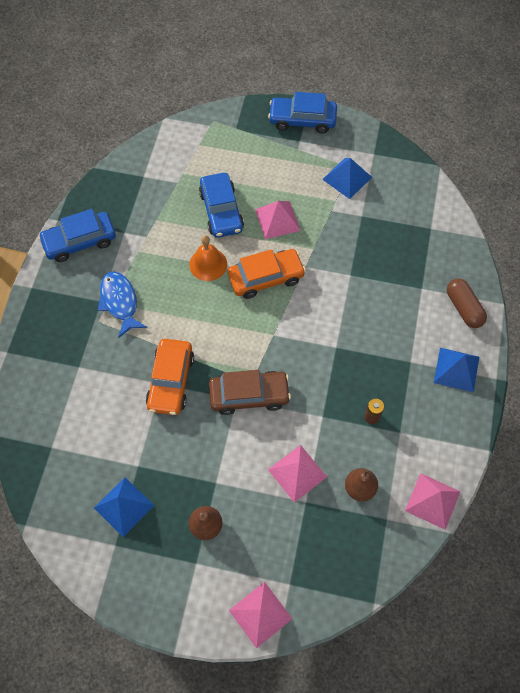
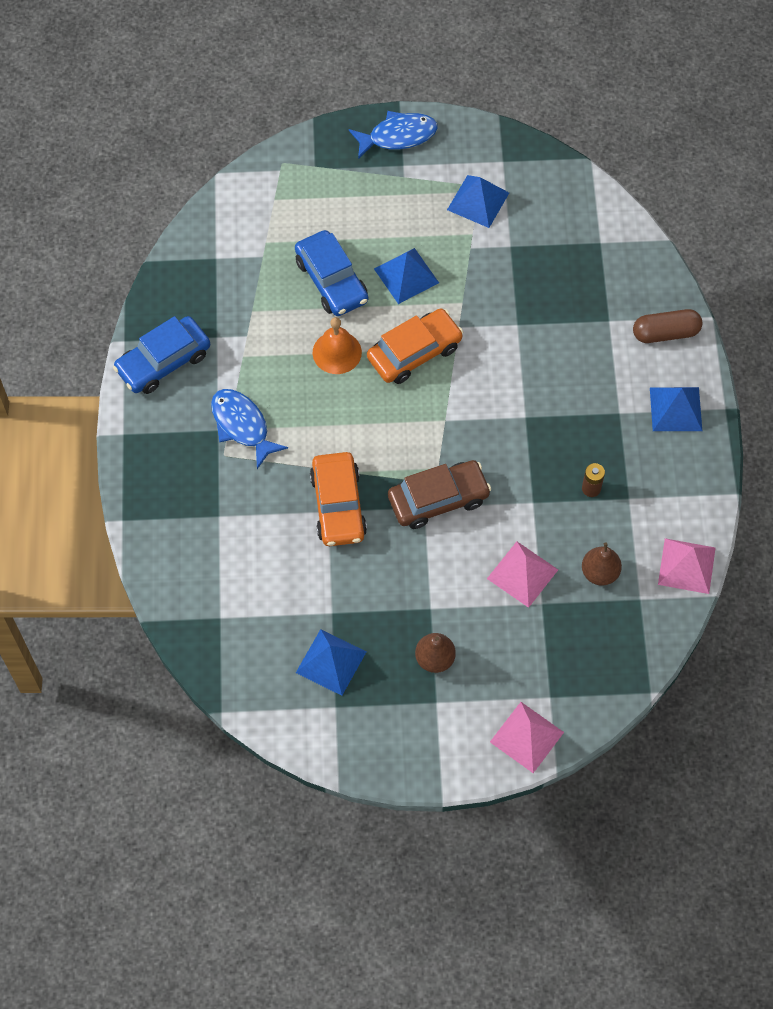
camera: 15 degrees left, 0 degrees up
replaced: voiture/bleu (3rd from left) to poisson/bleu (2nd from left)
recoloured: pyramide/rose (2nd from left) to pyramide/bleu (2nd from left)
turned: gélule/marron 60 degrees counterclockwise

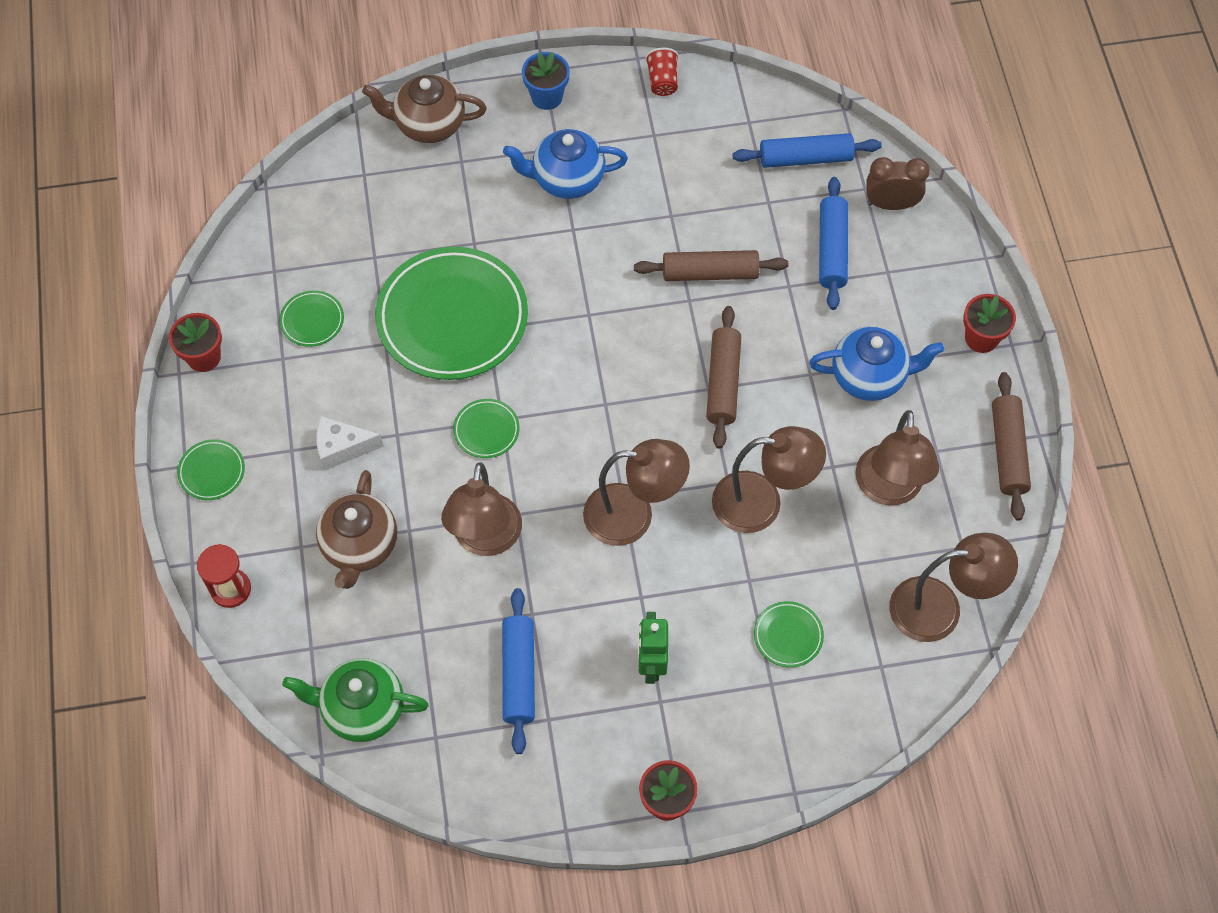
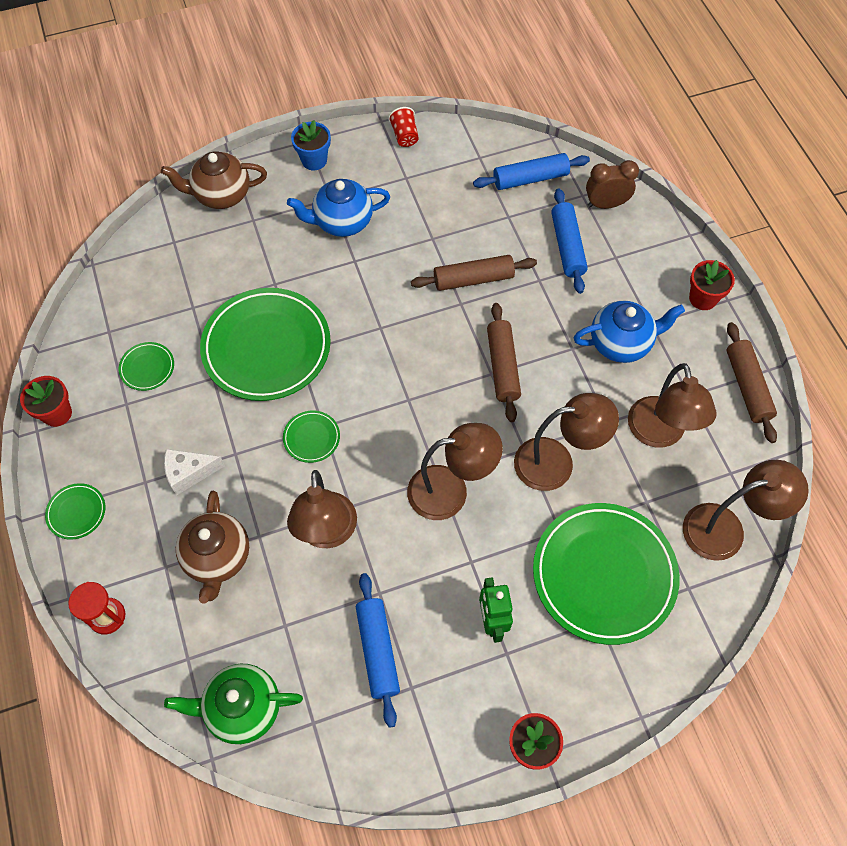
camera: 10 degrees left, 0 degrees up
resized: assiette/vert (5th from left) x2.37

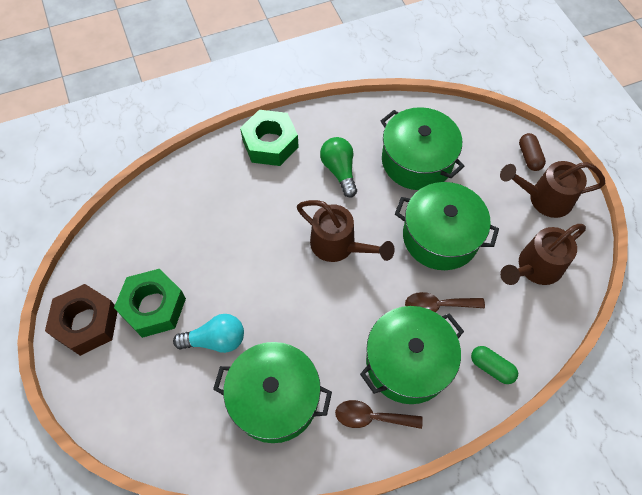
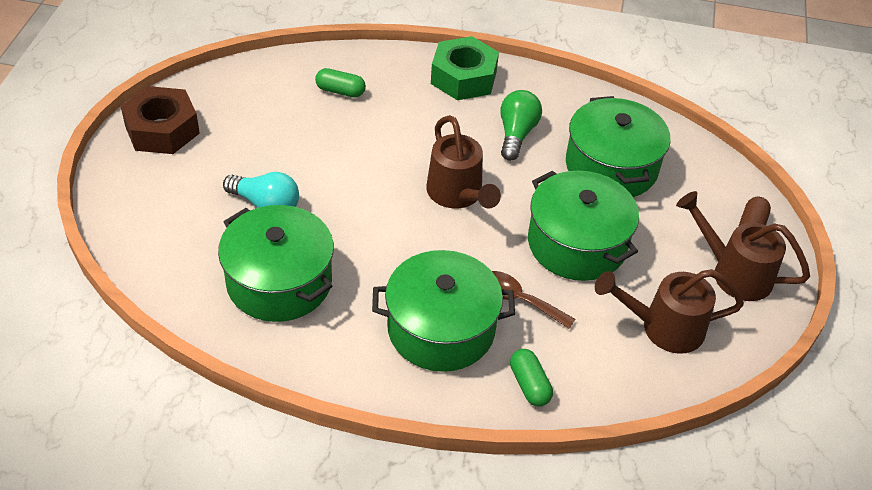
camera: 30 degrees right, 15 degrees down
removed: écrou/vert (1st from left); cuillère/marron (1st from left)
added: gélule/vert (1st from left)

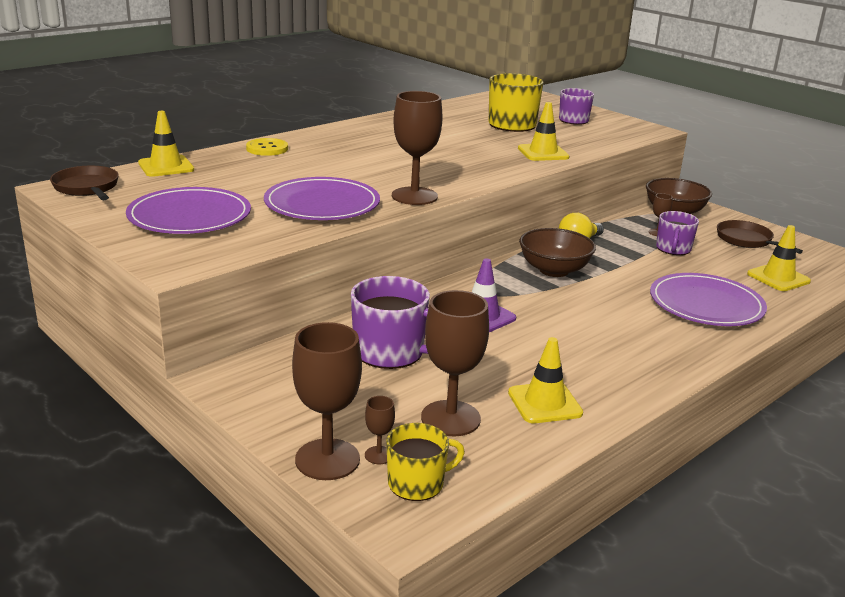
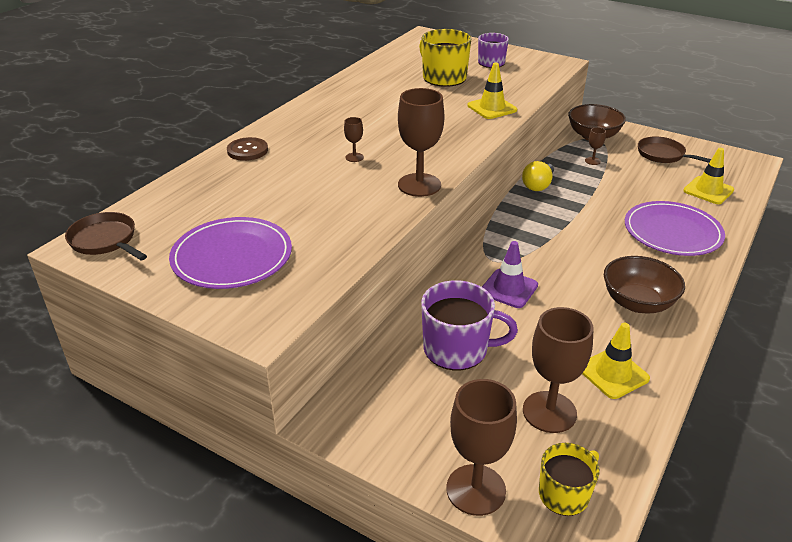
camera: 15 degrees left, 10 degrees up
removed: cône de chantier/jaune (1st from left); assiette/violet (2nd from left); tasse/violet (3rd from left)
moved: verre à pied/marron (2nd from left in the first image) to verre à pied/marron (1st from left); bol/marron (1st from left in the first image) to bol/marron (2nd from left)
recoloured: bouton/jaune to bouton/marron

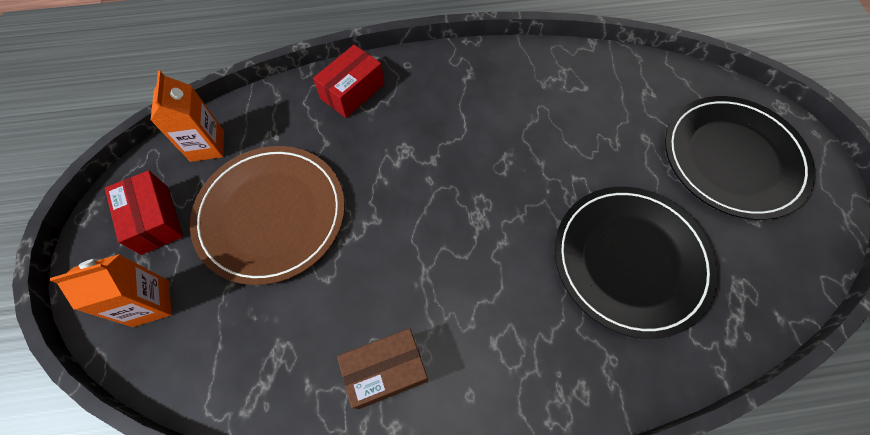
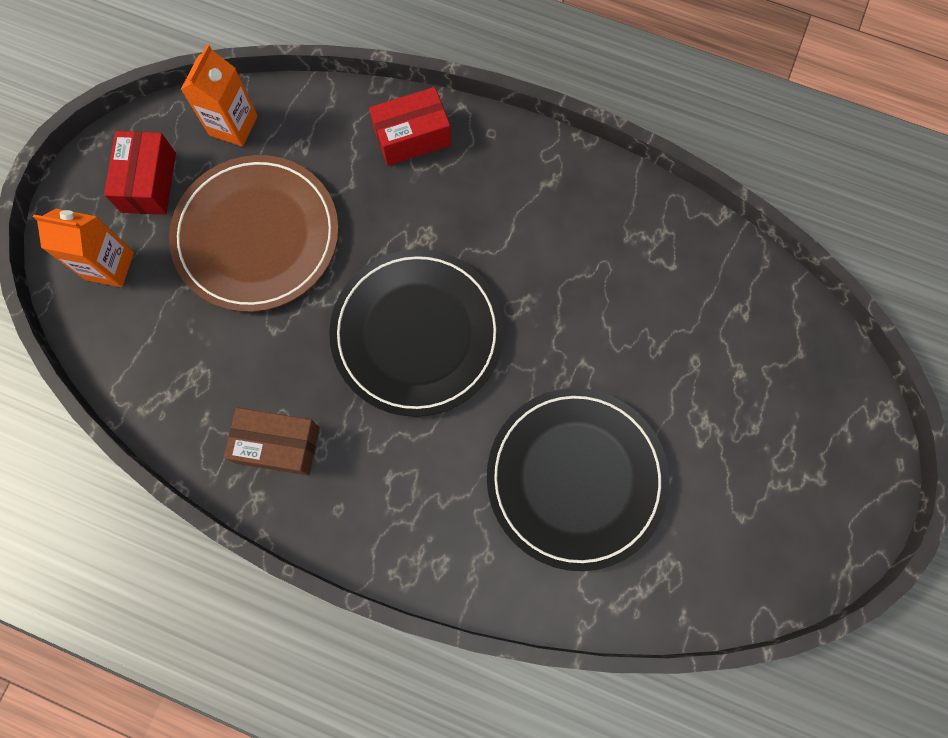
camera: 30 degrees right, 10 degrees up
moved: assiette/noir (2nd from left in the first image) to assiette/noir (1st from left)

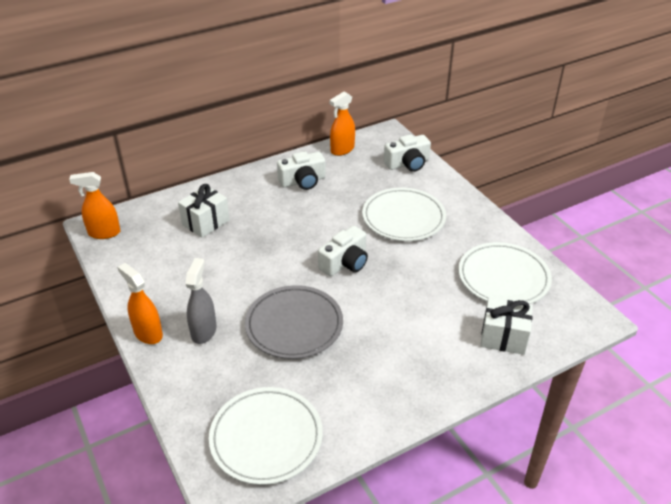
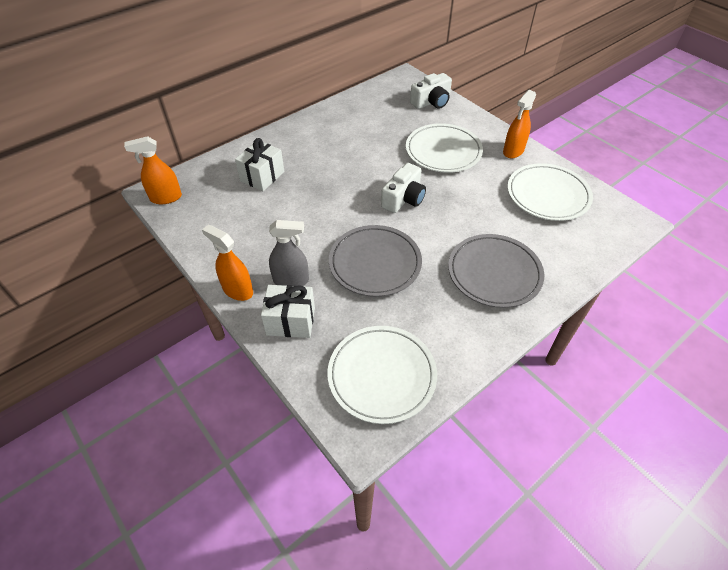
camera: 10 degrees left, 10 degrees up
removed: appareil photo/blanc (1st from left)
added: assiette/gris (2nd from left)
moved: vaporisateur/orange (3rd from left); cadeau/blanc (2nd from left)
turned: vaporisateur/gris 90 degrees clockwise

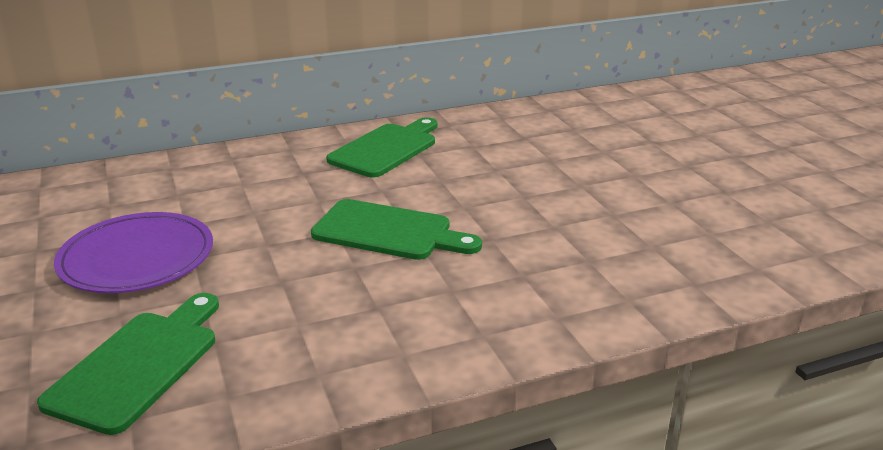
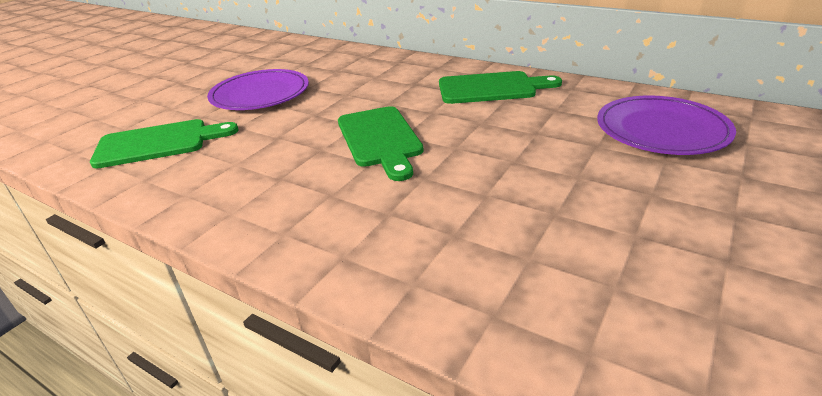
camera: 55 degrees right, 5 degrees up
added: assiette/violet (2nd from left)

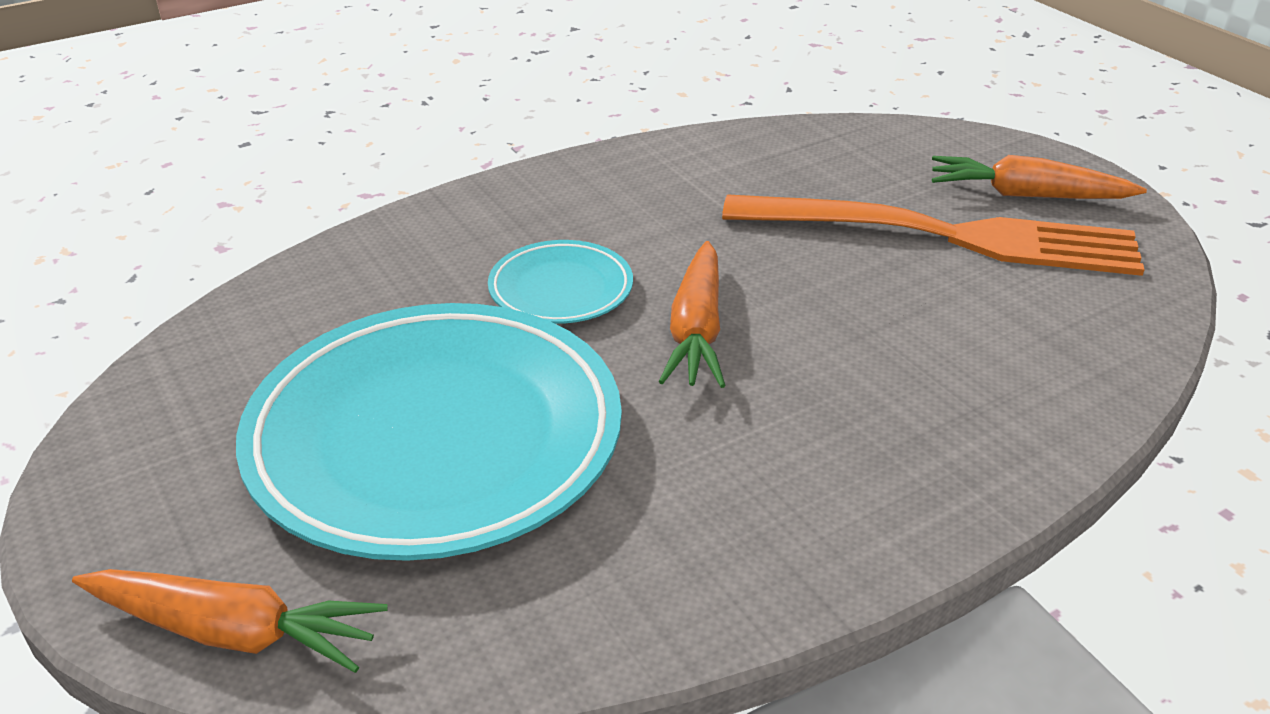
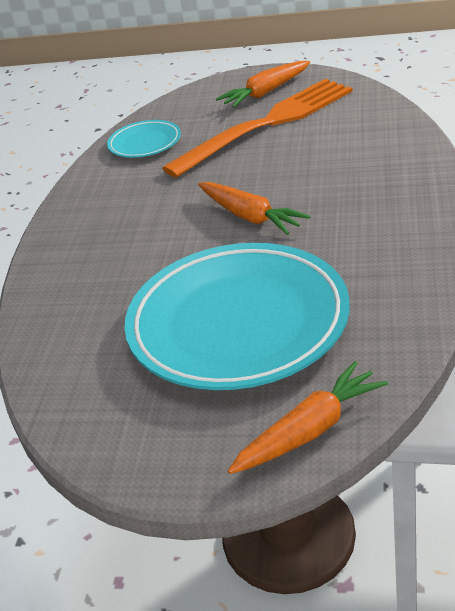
camera: 45 degrees left, 0 degrees up
moved: assiette/turquoise (2nd from left in the first image) to assiette/turquoise (1st from left)

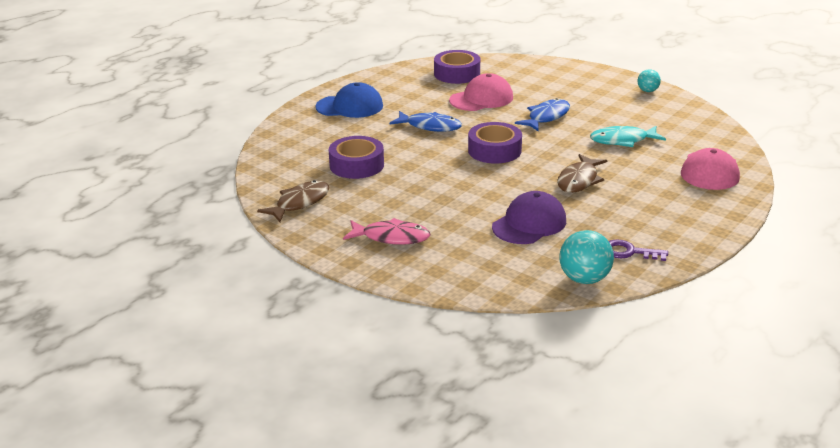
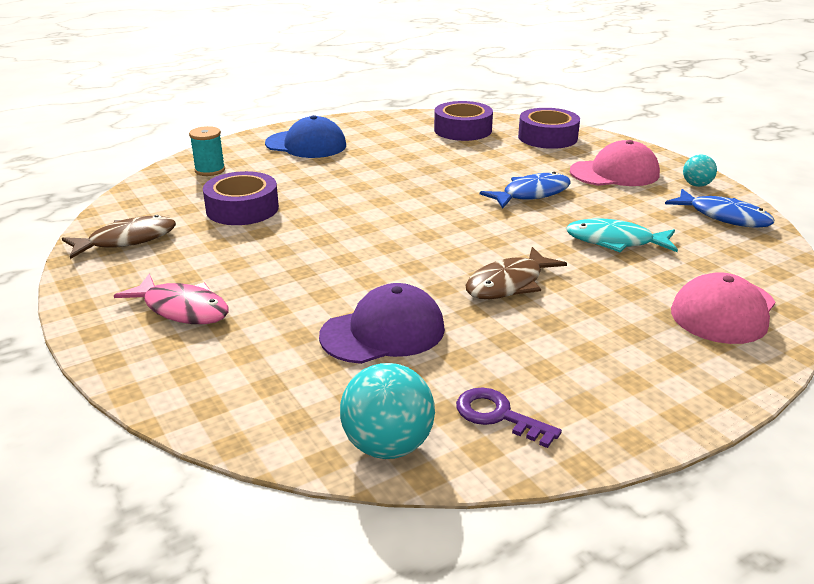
camera: 20 degrees right, 0 degrees up
added: bobine/turquoise
moved: poisson/bleu (1st from left in the first image) to poisson/bleu (2nd from left); casquette/rose (1st from left); ruban adhésif/violet (3rd from left)

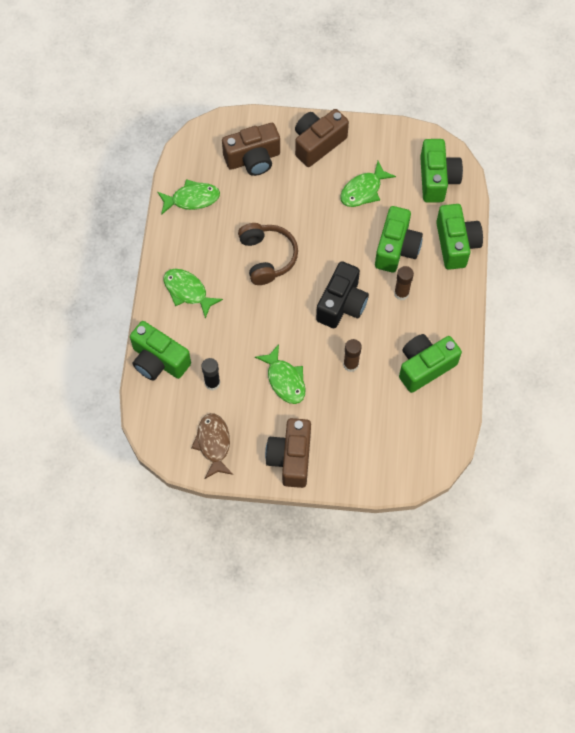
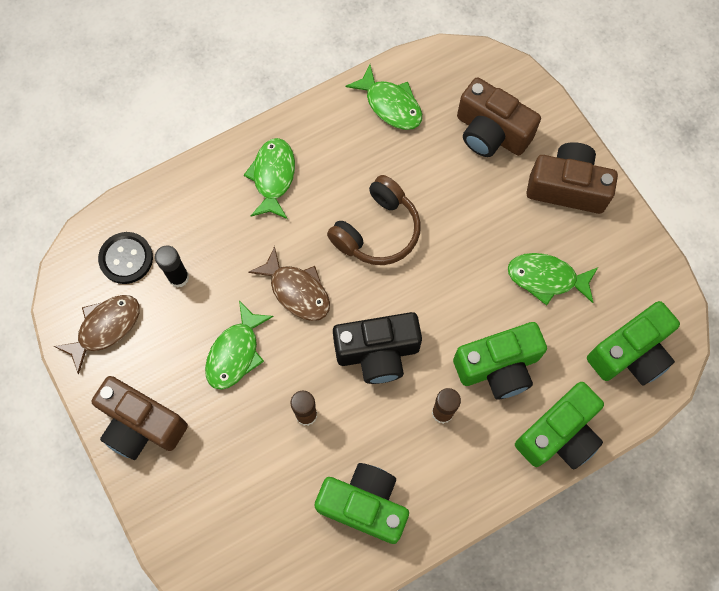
camera: 55 degrees right, 5 degrees up
removed: appareil photo/vert (1st from left)
added: bouton/noir; poisson/marron (2nd from left)
turned: appareil photo/marron (2nd from left in the first image) 120 degrees counterclockwise

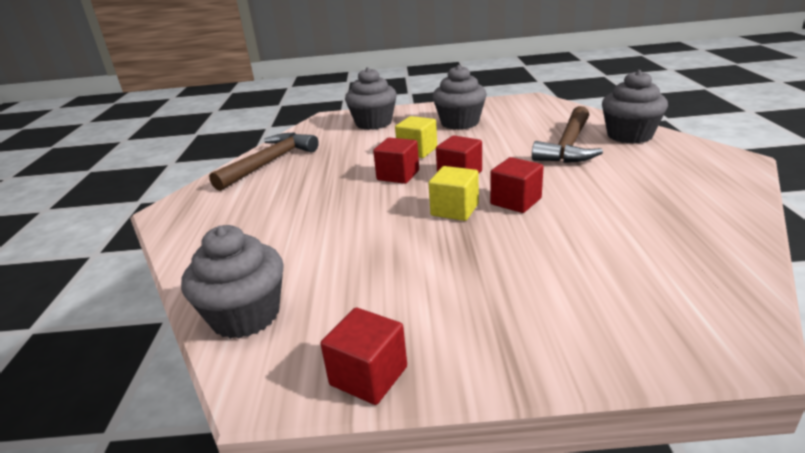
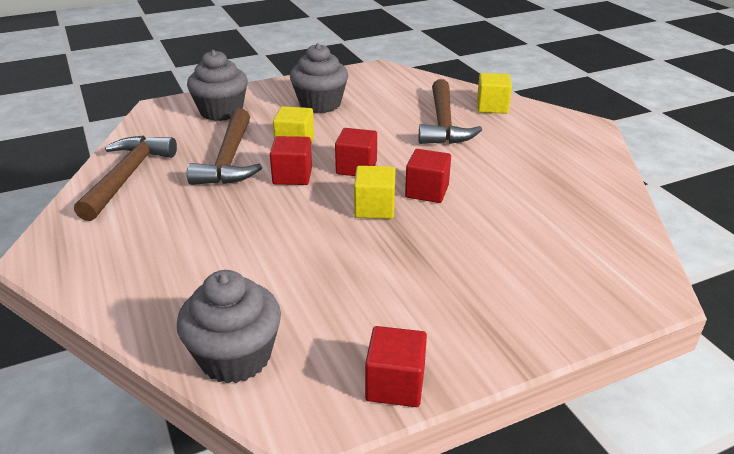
camera: 25 degrees left, 5 degrees up
added: marteau/marron (2nd from left)
replaced: muffin/gris (4th from left) to cube/jaune (3rd from left)

